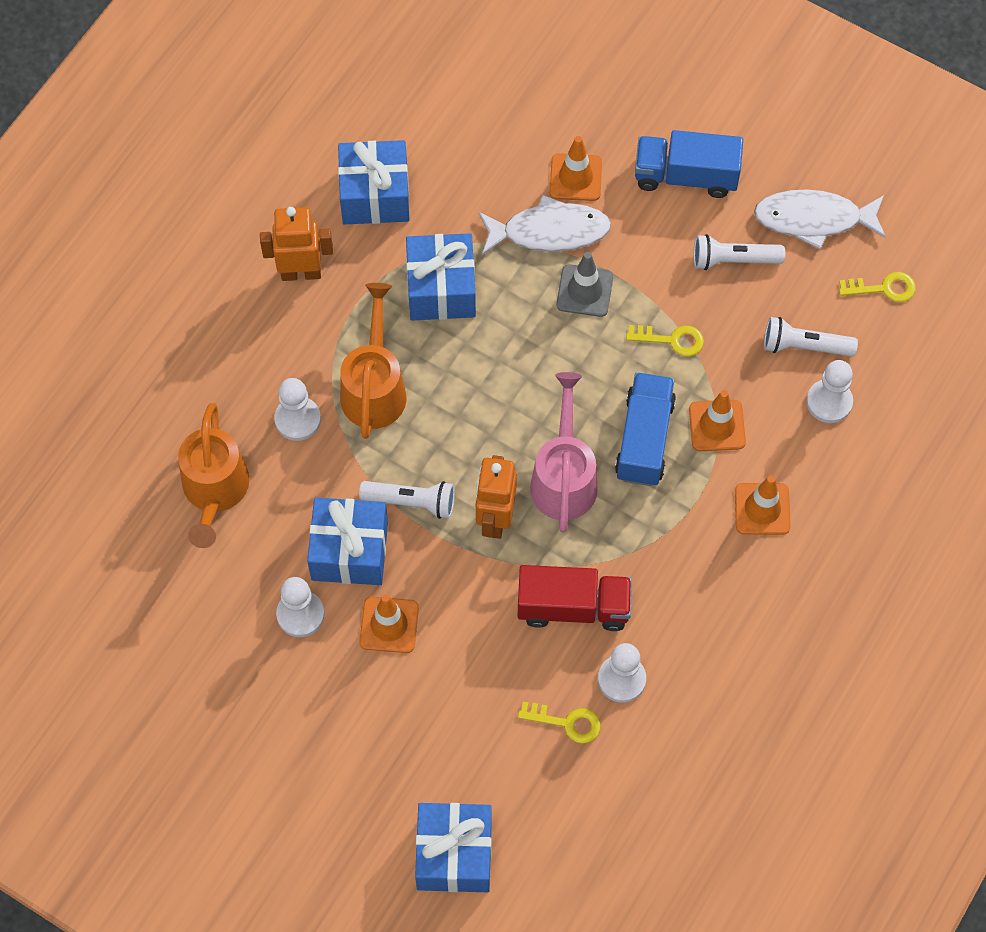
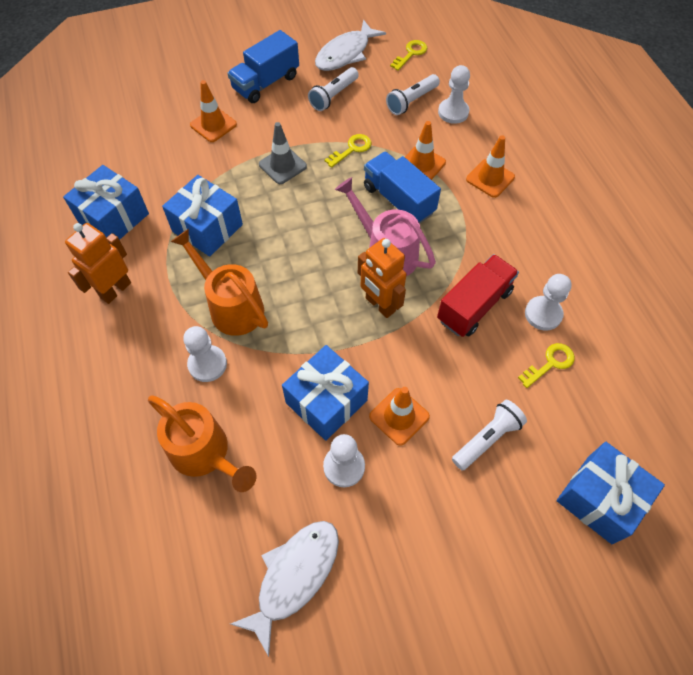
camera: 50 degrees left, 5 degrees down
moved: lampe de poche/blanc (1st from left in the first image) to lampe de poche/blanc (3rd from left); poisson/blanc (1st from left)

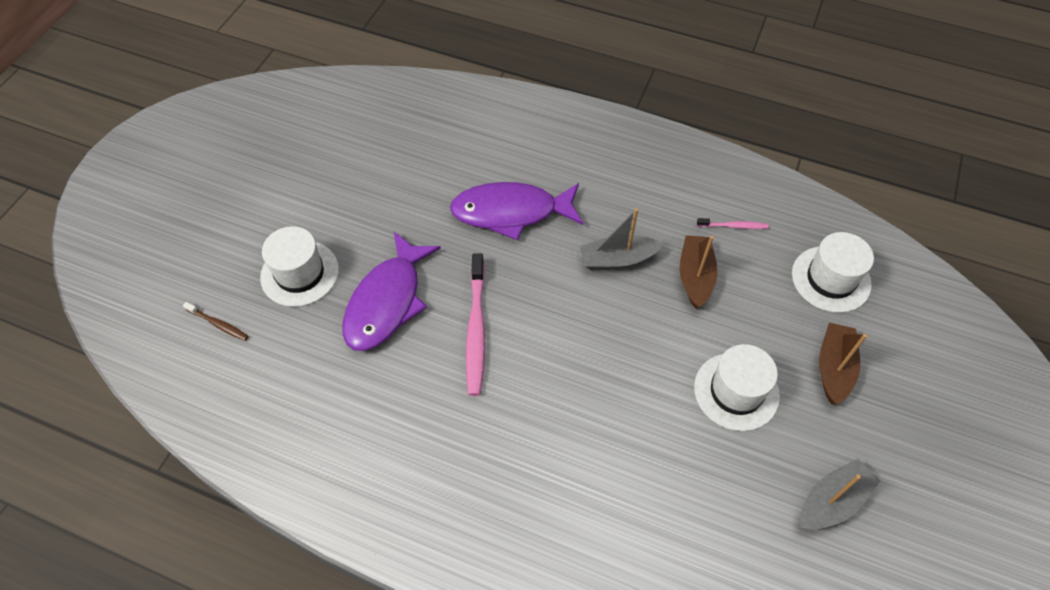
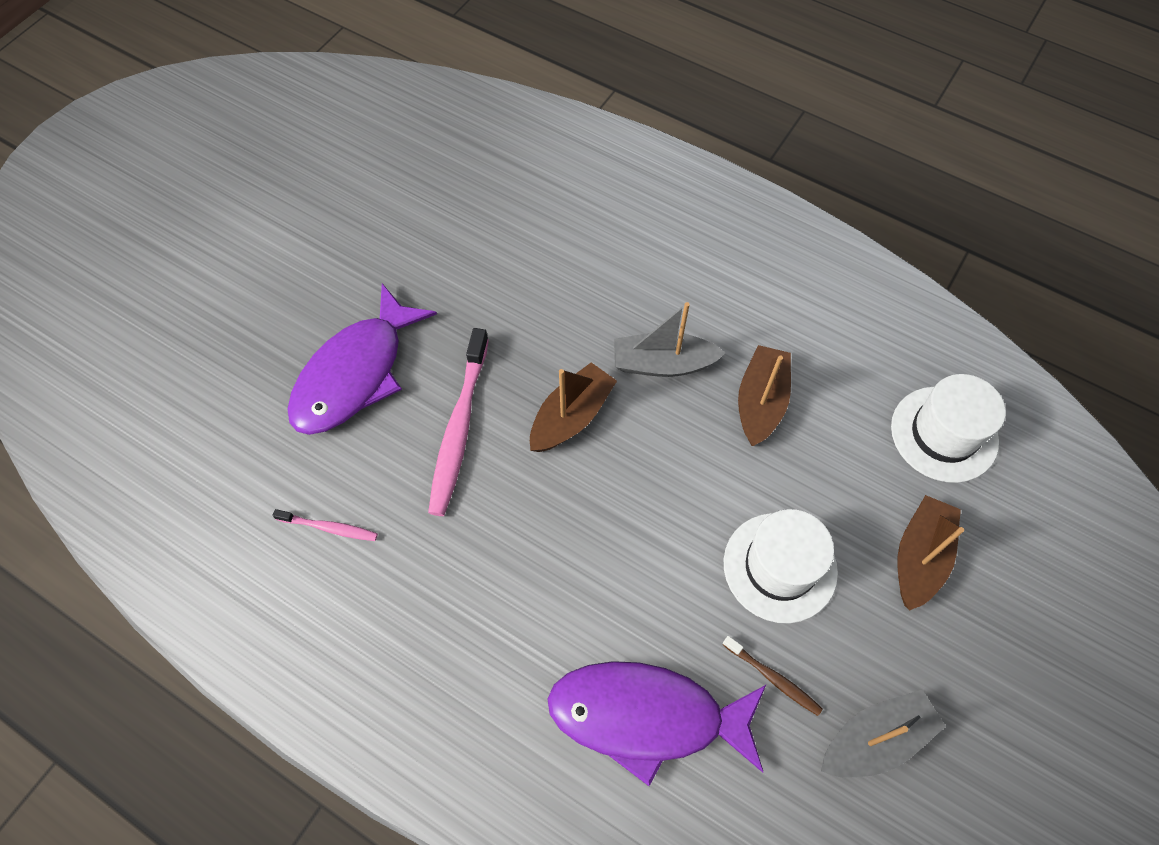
camera: 10 degrees right, 5 degrees up
removed: chapeau/blanc (1st from left)
added: bateau/marron (1st from left)
moved: brosse à dents/marron; poisson/violet (2nd from left); brosse à dents/rose (2nd from left in the first image) to brosse à dents/rose (1st from left)

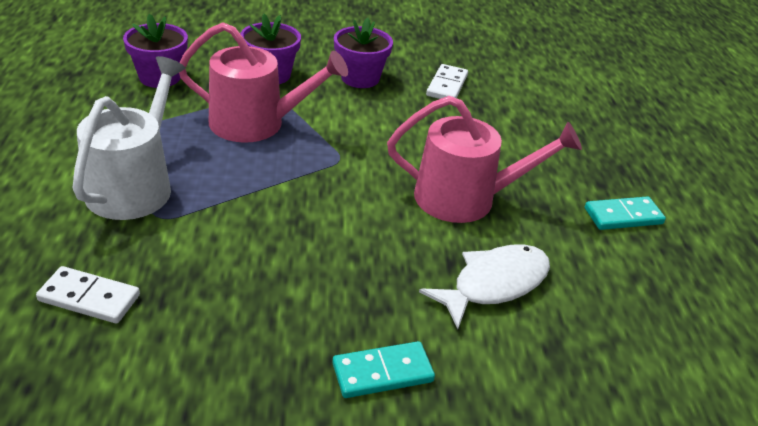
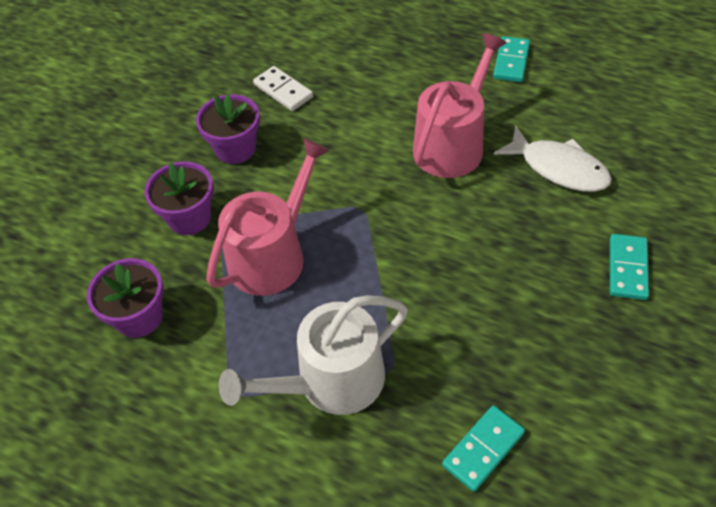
camera: 55 degrees left, 15 degrees up
recoloured: domino/blanc (1st from left) to domino/turquoise (1st from left)
turned: arrosoir/blanc 75 degrees counterclockwise; poisson/blanc 135 degrees clockwise

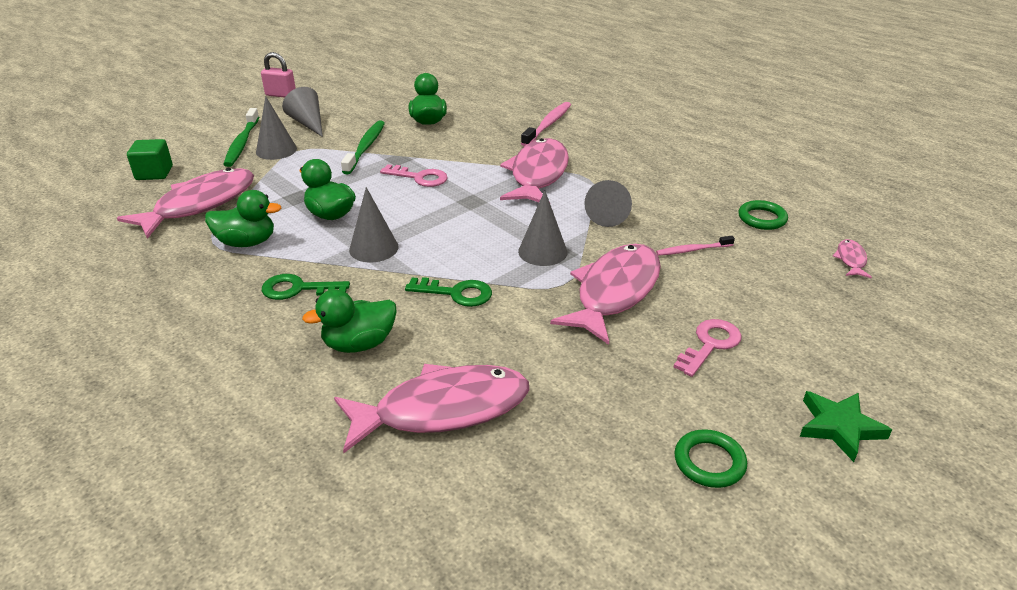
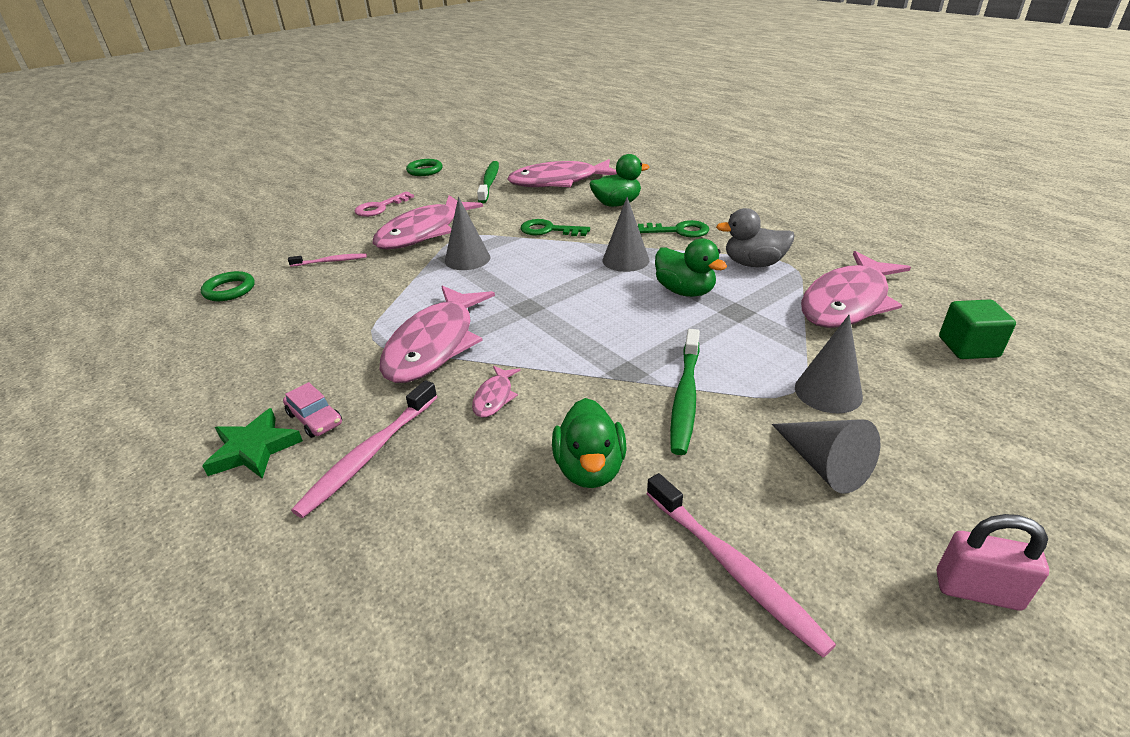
camera: 175 degrees left, 0 degrees up
removed: clé/rose (1st from left); cône/gris (5th from left)
added: voiture/rose; brosse à dents/rose (3rd from left)
moved: brosse à dents/vert (1st from left); étoile/vert; poisson/rose (5th from left in the first image) to poisson/rose (3rd from left)
recoloured: canard/vert (1st from left) to canard/gris

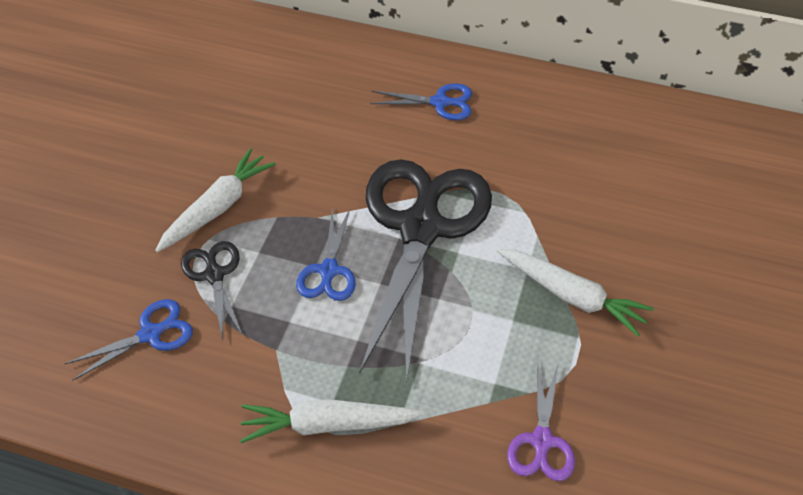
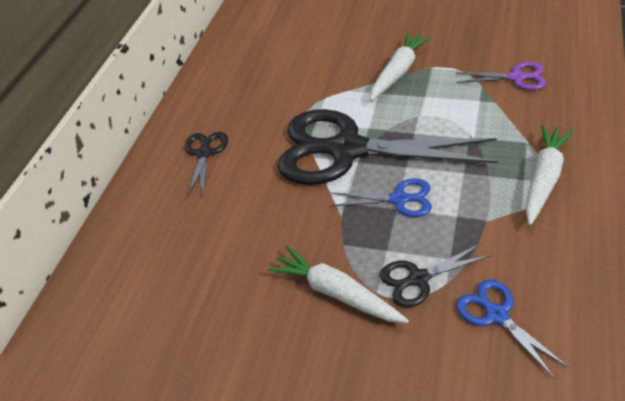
camera: 85 degrees left, 5 degrees down
recoloured: ciseaux/bleu (3rd from left) to ciseaux/noir (1st from left)
turned: carotte/blanc (2nd from left in the first image) 150 degrees counterclockwise

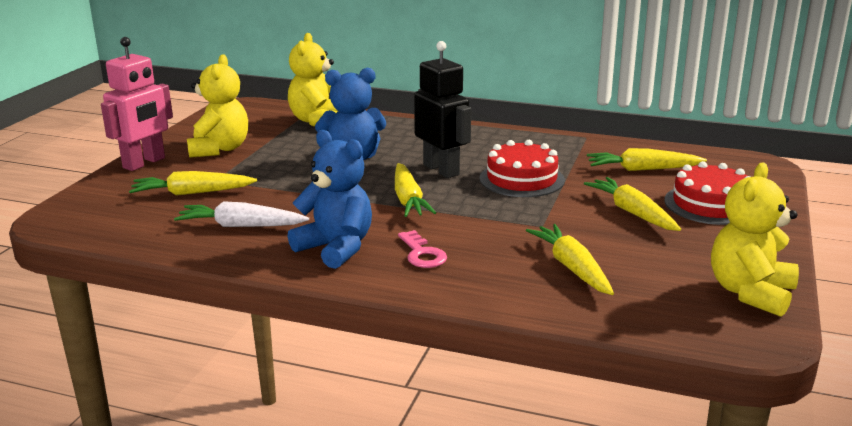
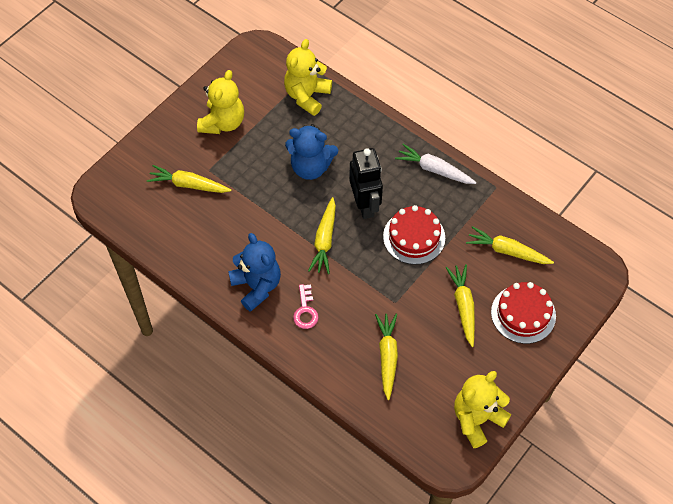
camera: 20 degrees right, 35 degrees up
removed: robot/rose
moved: carotte/blanc

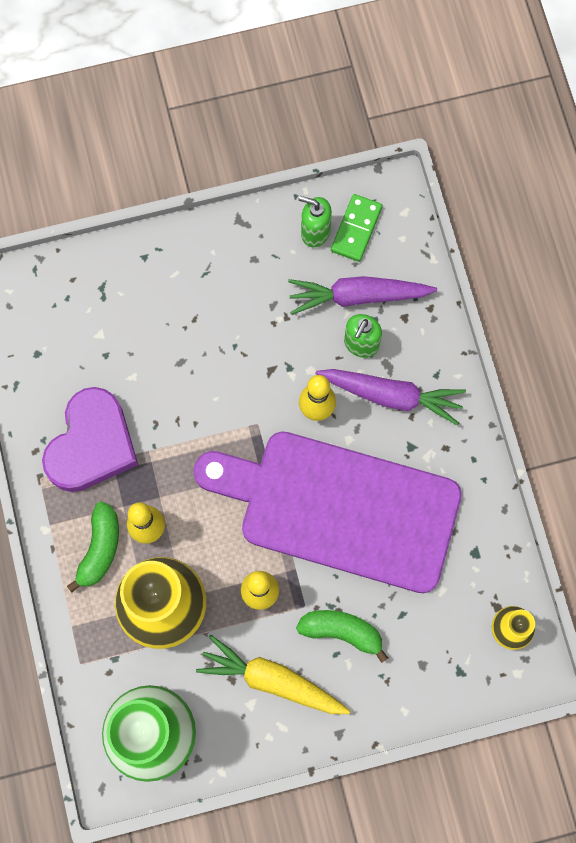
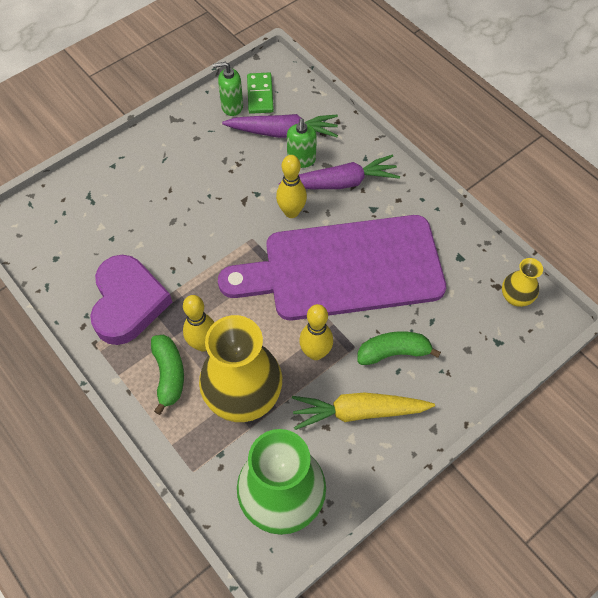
camera: 25 degrees left, 15 degrees down
turned: carotte/violet (1st from left) 150 degrees counterclockwise

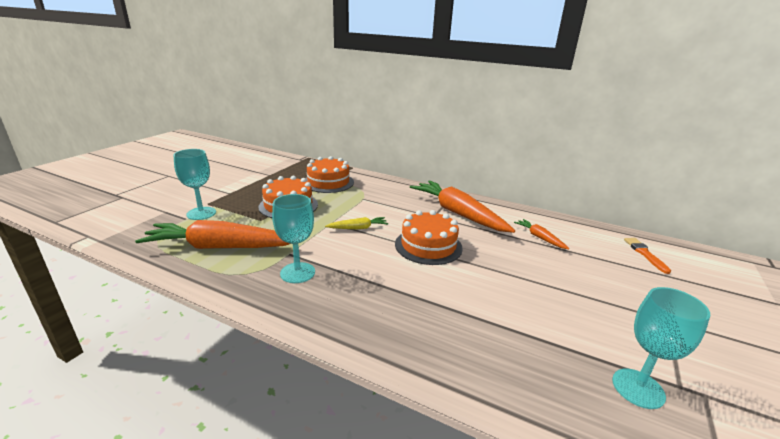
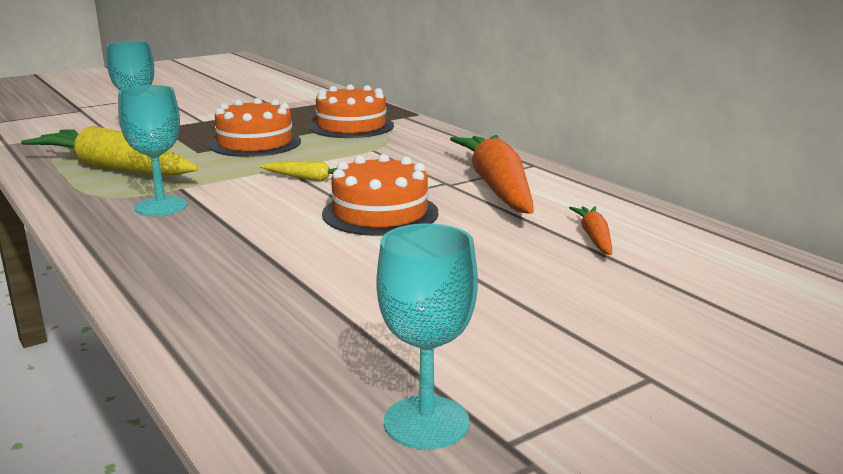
camera: 30 degrees right, 5 degrees down
removed: pinceau/orange
recoloured: carotte/orange (1st from left) to carotte/jaune (1st from left)

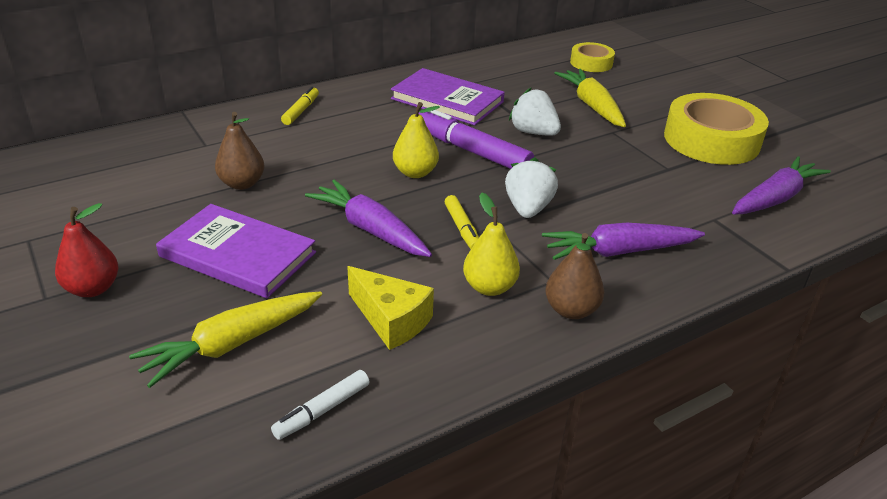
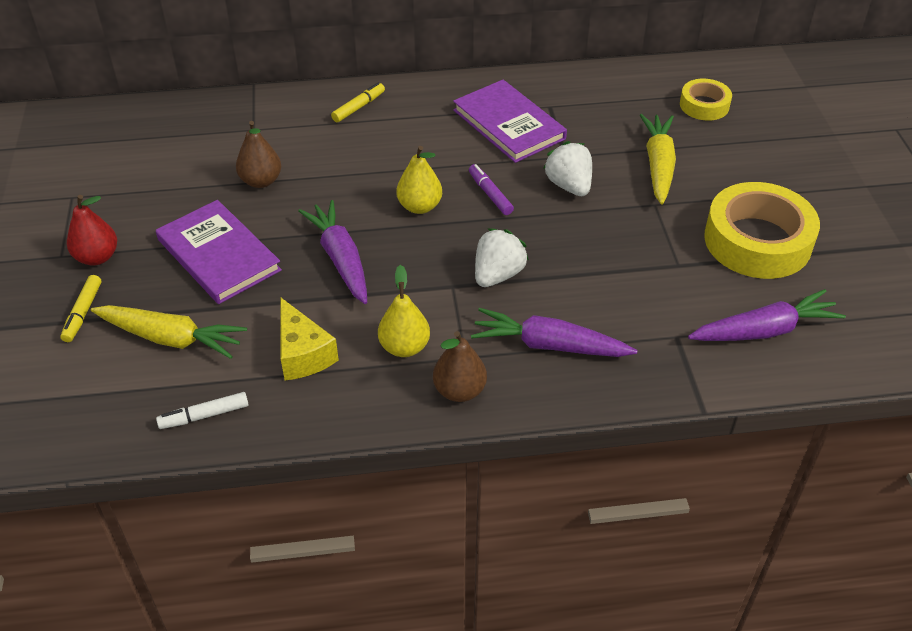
camera: 25 degrees right, 10 degrees up
moved: feutre/jaune (2nd from left in the first image) to feutre/jaune (1st from left)
turned: carotte/jaune (1st from left) 150 degrees counterclockwise
resized: feutre/violet x0.53

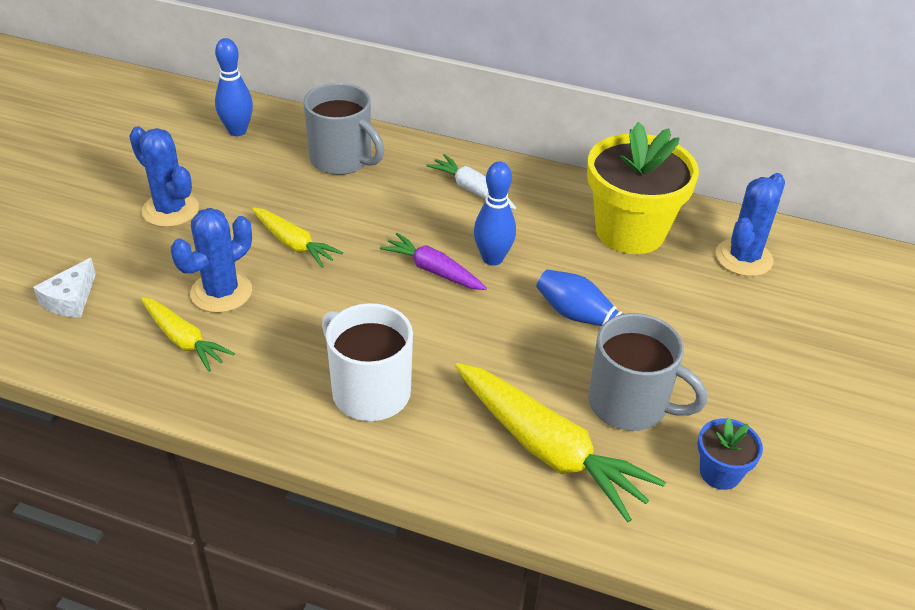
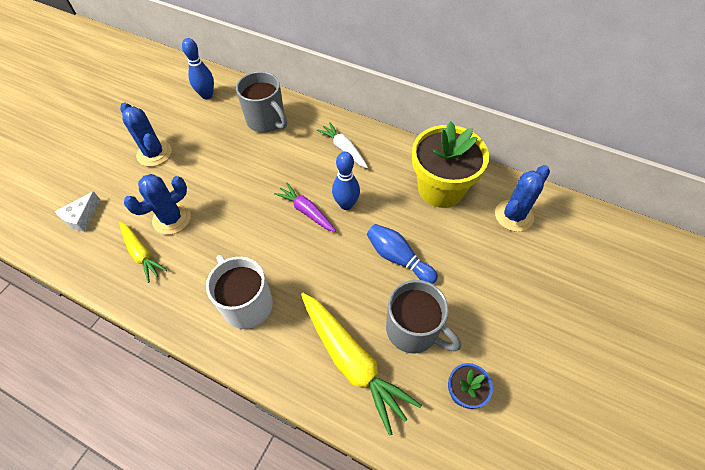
camera: 10 degrees right, 15 degrees up
removed: carotte/jaune (2nd from left)

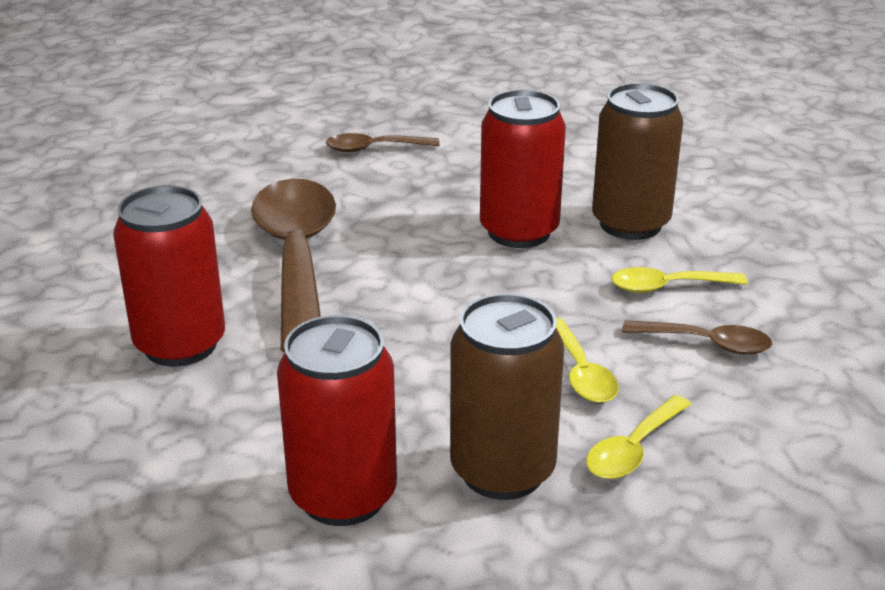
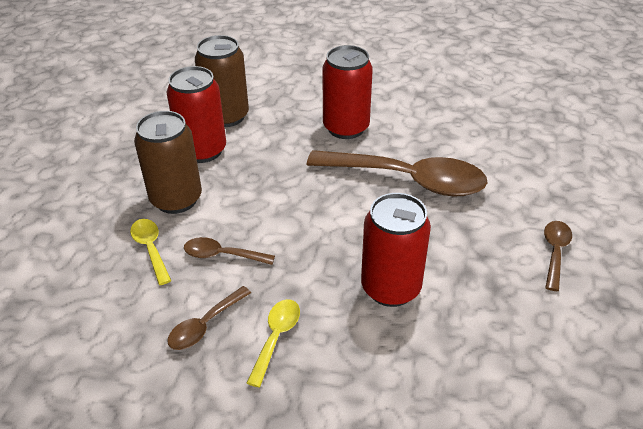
camera: 115 degrees right, 10 degrees up
moved: canette/marron (2nd from left)
recoloured: cuillère/jaune (1st from left) to cuillère/marron (2nd from left)

